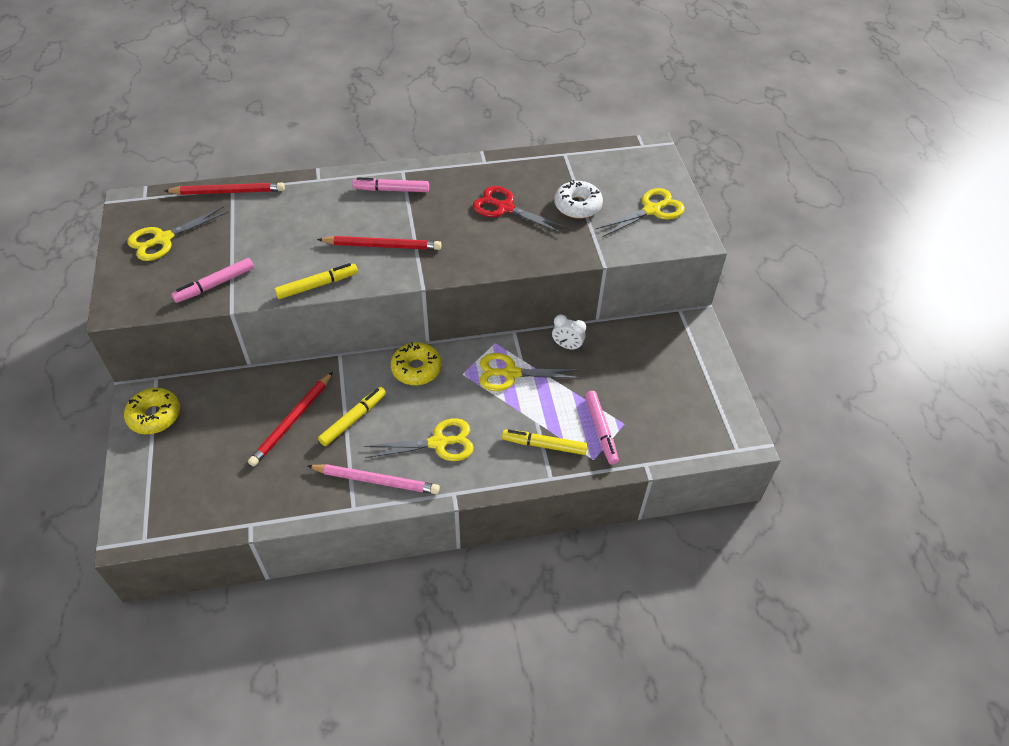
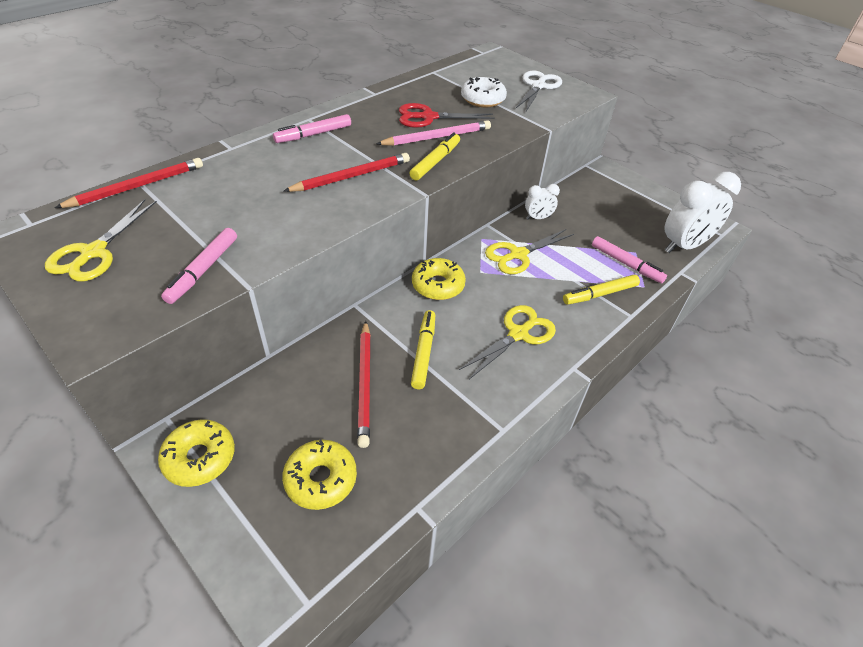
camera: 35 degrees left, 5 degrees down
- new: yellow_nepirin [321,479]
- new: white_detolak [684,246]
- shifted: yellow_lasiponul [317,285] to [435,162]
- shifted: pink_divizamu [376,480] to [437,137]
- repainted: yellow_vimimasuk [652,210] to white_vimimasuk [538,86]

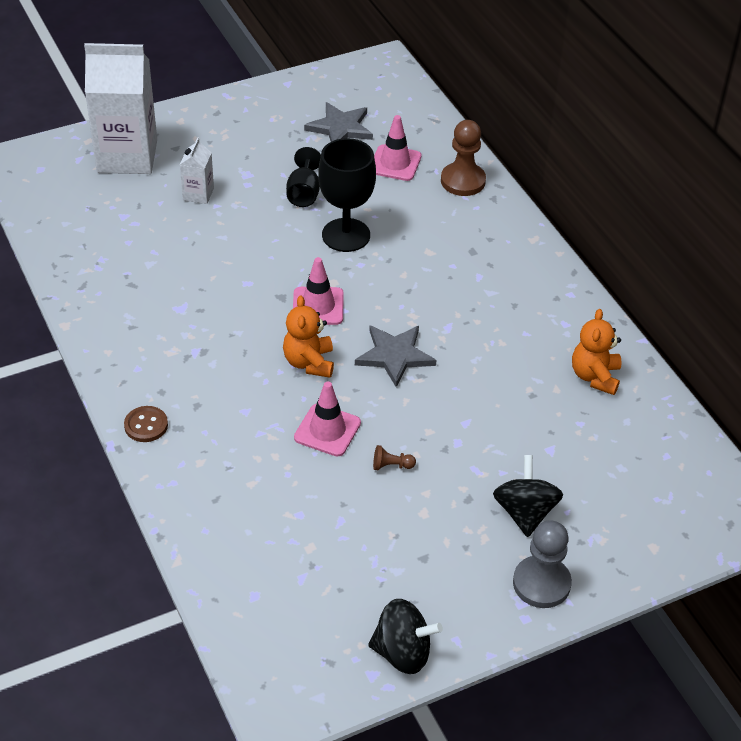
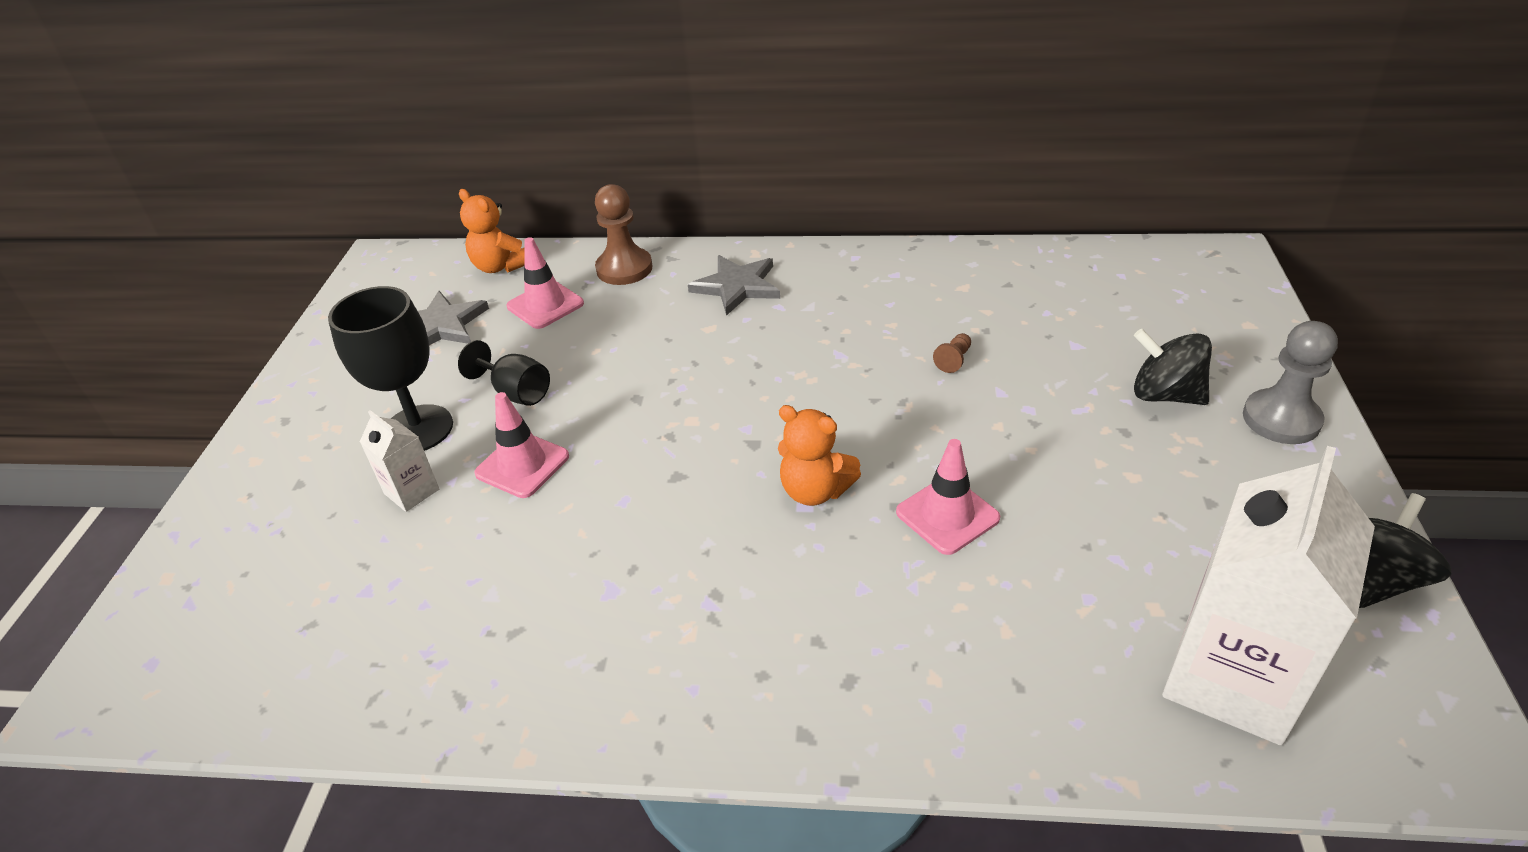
camera: 55 degrees left, 5 degrees down
- gone: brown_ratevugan [146,425]
- shifted: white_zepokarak [127,156] to [1232,678]
- shifted: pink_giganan [318,306] to [522,465]
- shifted: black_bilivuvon [346,235] to [418,429]
- shifted: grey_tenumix [394,356] to [737,286]
- shifted: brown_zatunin [391,466] to [954,360]
- shifted: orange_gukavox [595,376] to [500,266]

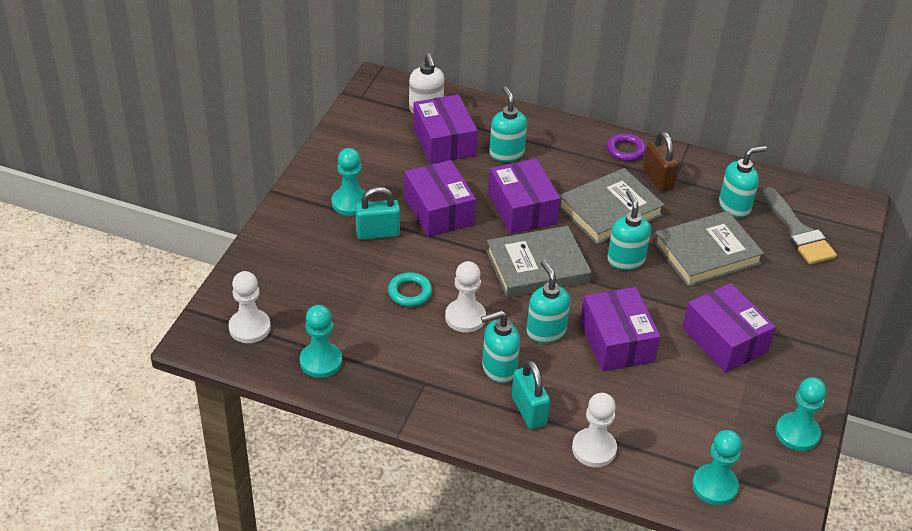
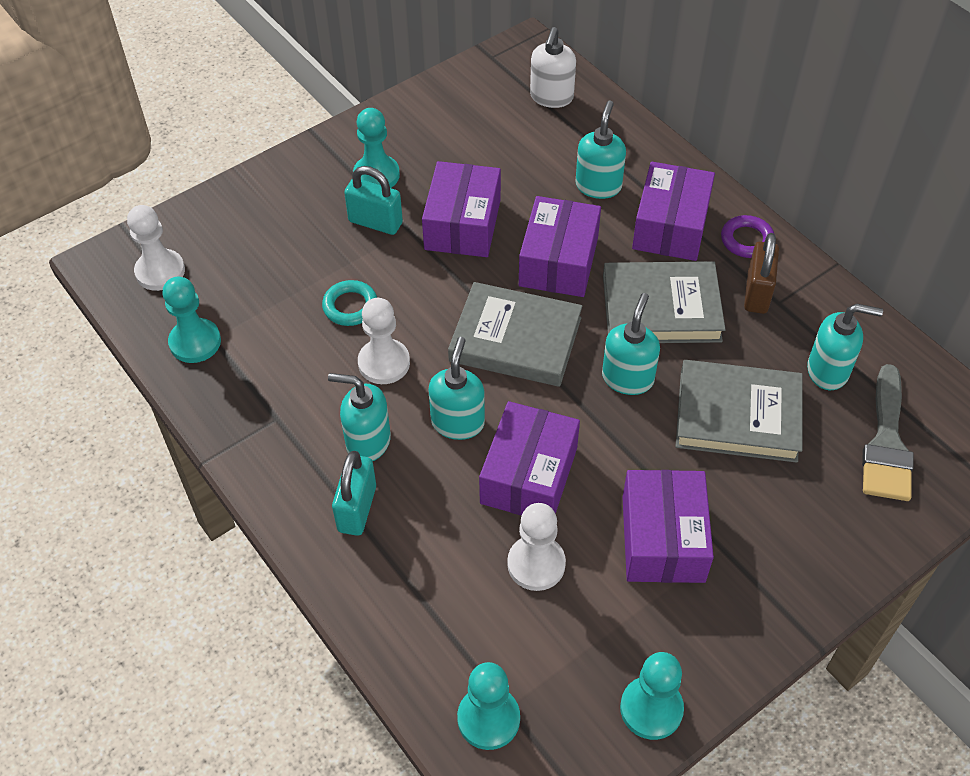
camera: 35 degrees right, 10 degrees up
- shifted: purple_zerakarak [444,141] to [670,226]
- shifted: white_zatunin [594,449] to [536,564]

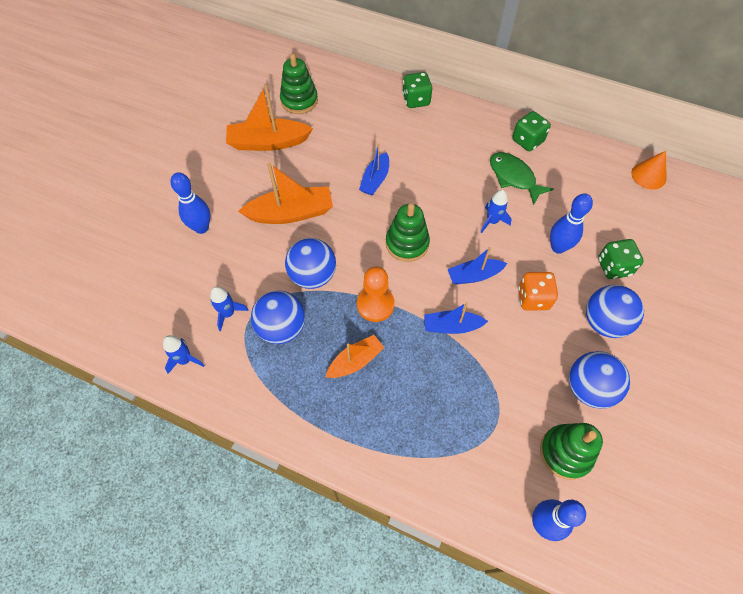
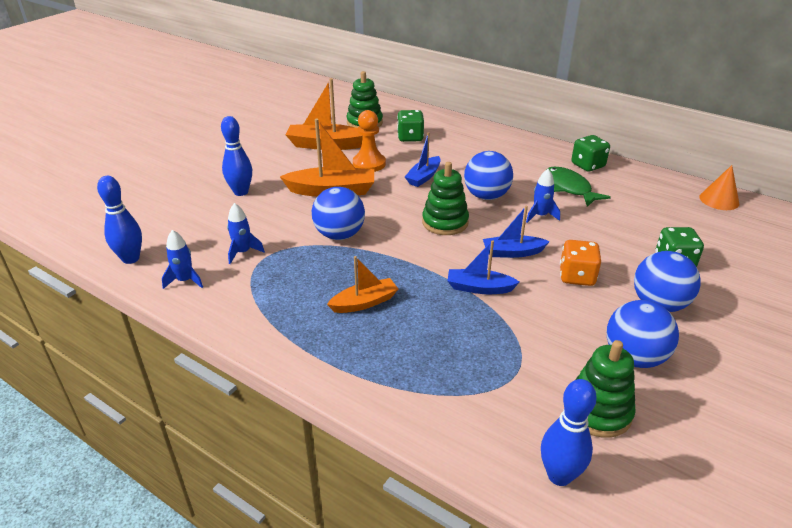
camera: 10 degrees right, 25 degrees down
- shifted: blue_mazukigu [282,328] to [486,196]
- shifted: orange_zatunin [375,304] to [369,164]
- shifted: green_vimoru [416,100] to [410,137]
- shifted: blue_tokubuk [558,247] to [131,259]

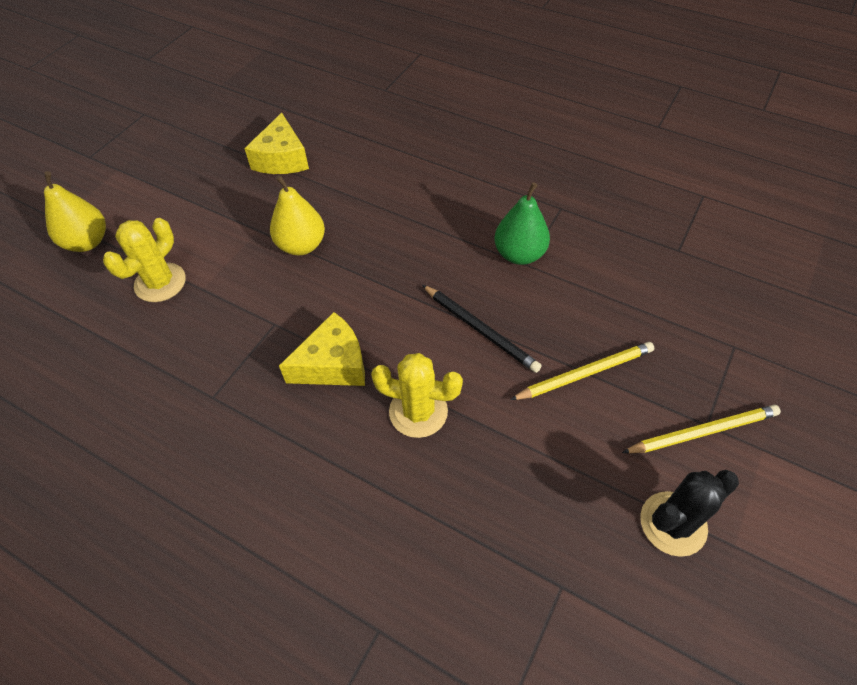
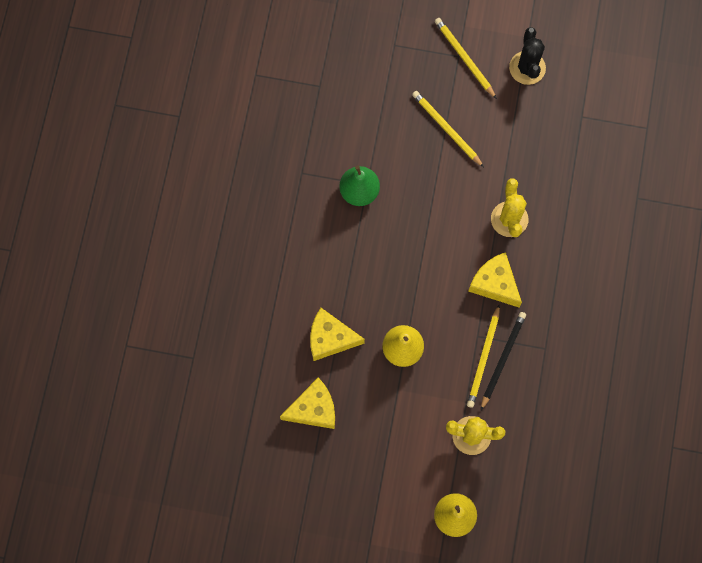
camera: 110 degrees left, 20 degrees up
- new: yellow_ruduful [330,338]
- new: yellow_divizamu [483,358]
- shifted: black_divizamu [480,330] to [502,359]
- rotated: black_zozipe [673,523] = [527,68] 45 degrees clockwise

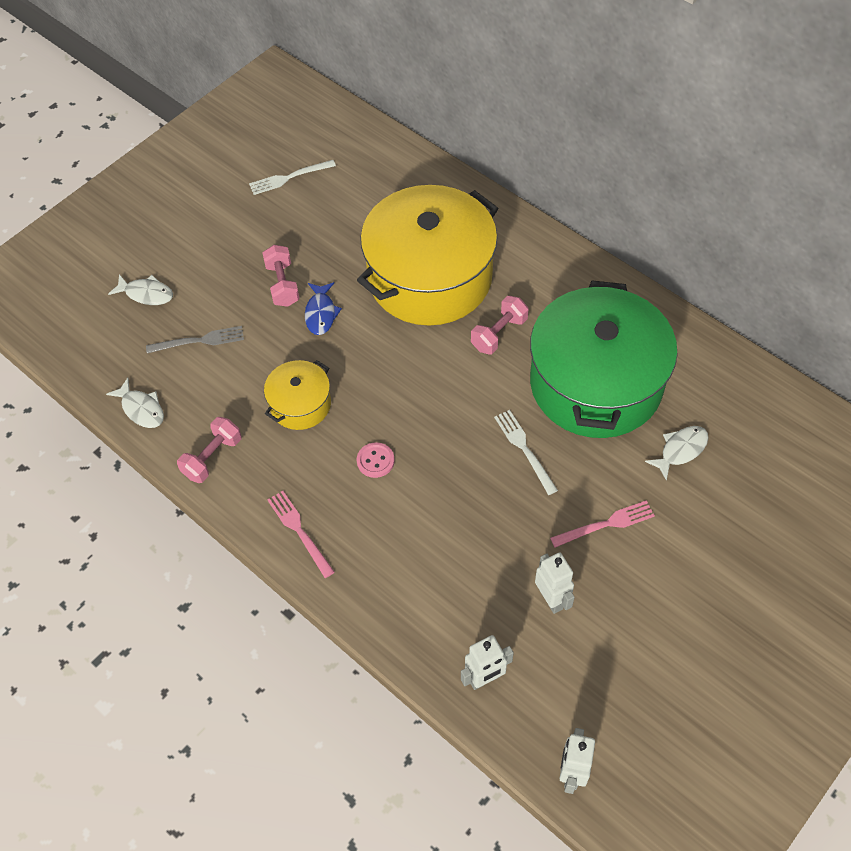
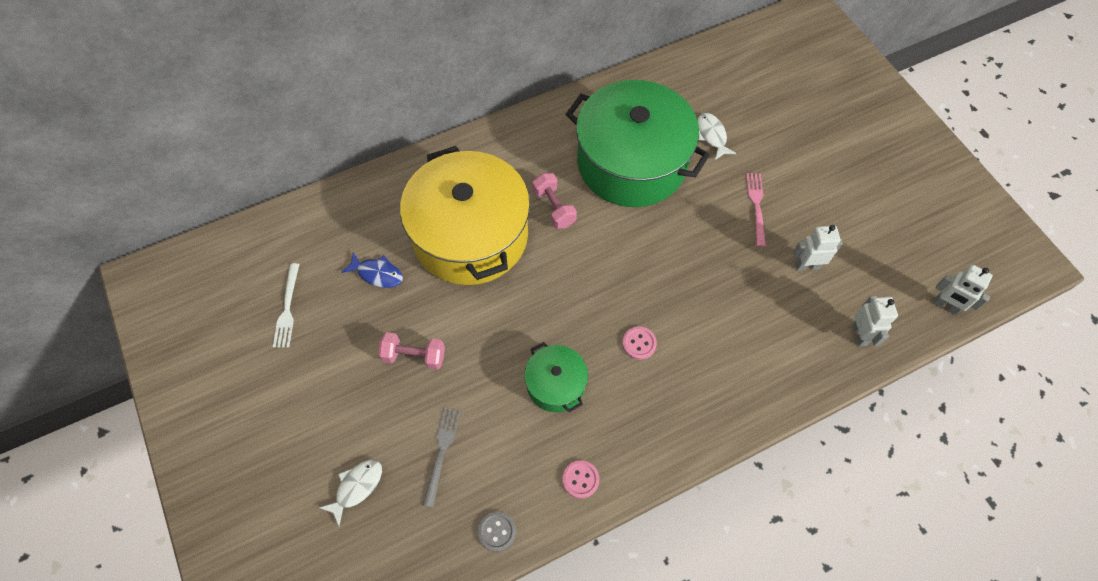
camera: 70 degrees left, 5 degrees up
- gone: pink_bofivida [299,530]
- gone: white_bofivida [524,448]
- shifted: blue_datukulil [321,313] to [377,274]
- swapped: white_datukulil [141,409] to grey_ratevugan [497,531]
- swapped: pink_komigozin [212,457] to pink_ratevugan [580,479]
- repainted: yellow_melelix [300,404] to green_melelix [555,384]

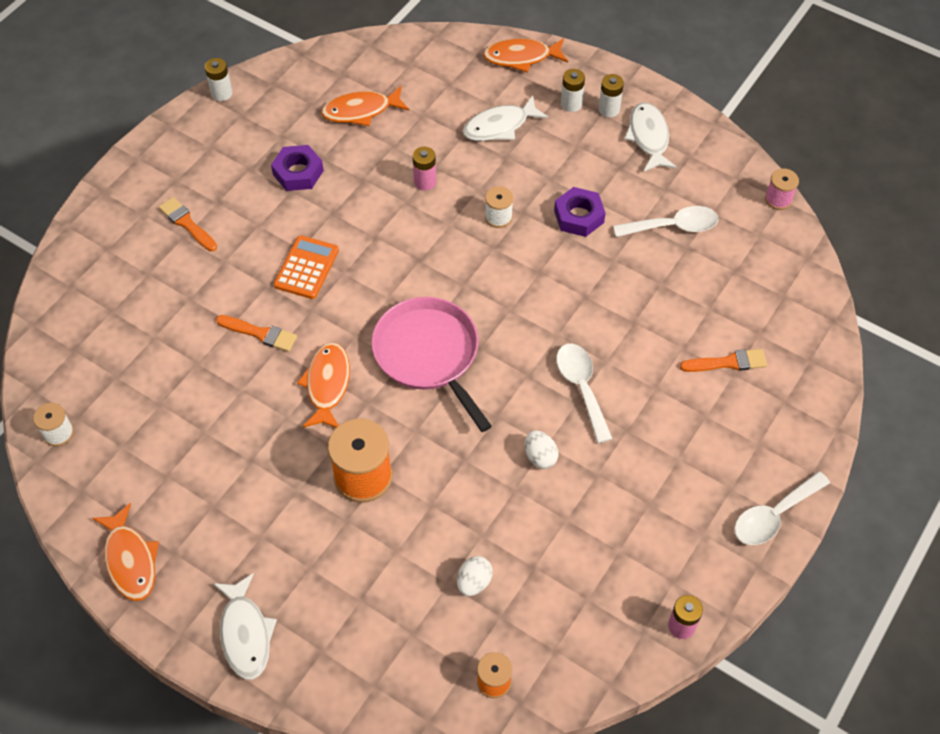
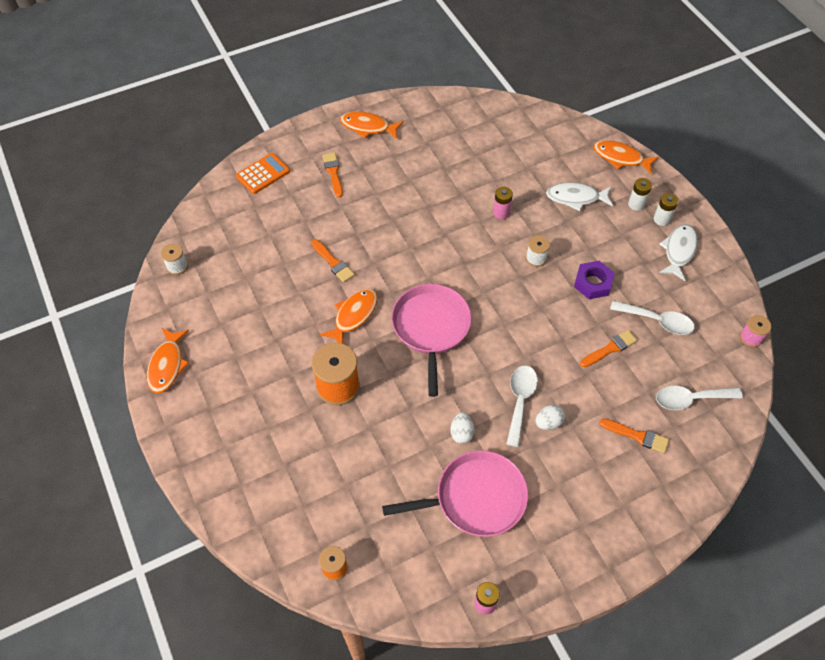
camera: 30 degrees right, 0 degrees up
- gone: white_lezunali [221,93]
- gone: white_datukulil [245,633]
- gone: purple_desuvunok [298,172]
- new: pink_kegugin [475,498]
- new: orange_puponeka [610,348]
- shifted: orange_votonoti [306,268] to [263,174]
- shifted: orange_datukulil [361,111] to [368,127]
- shifted: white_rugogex [474,582] to [548,422]
- shifted: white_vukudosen [773,516] to [690,399]

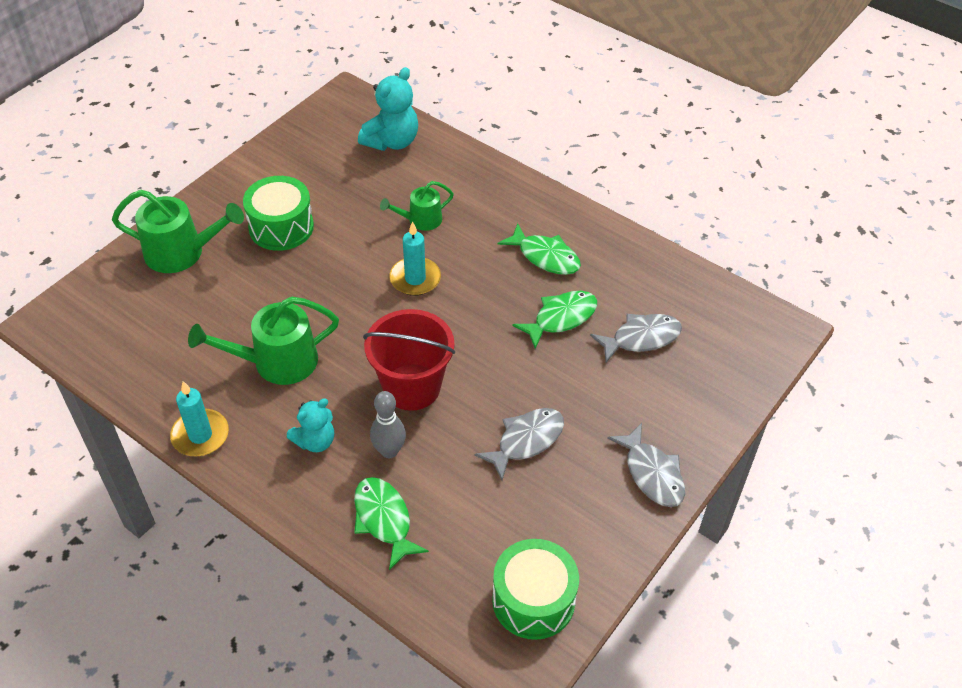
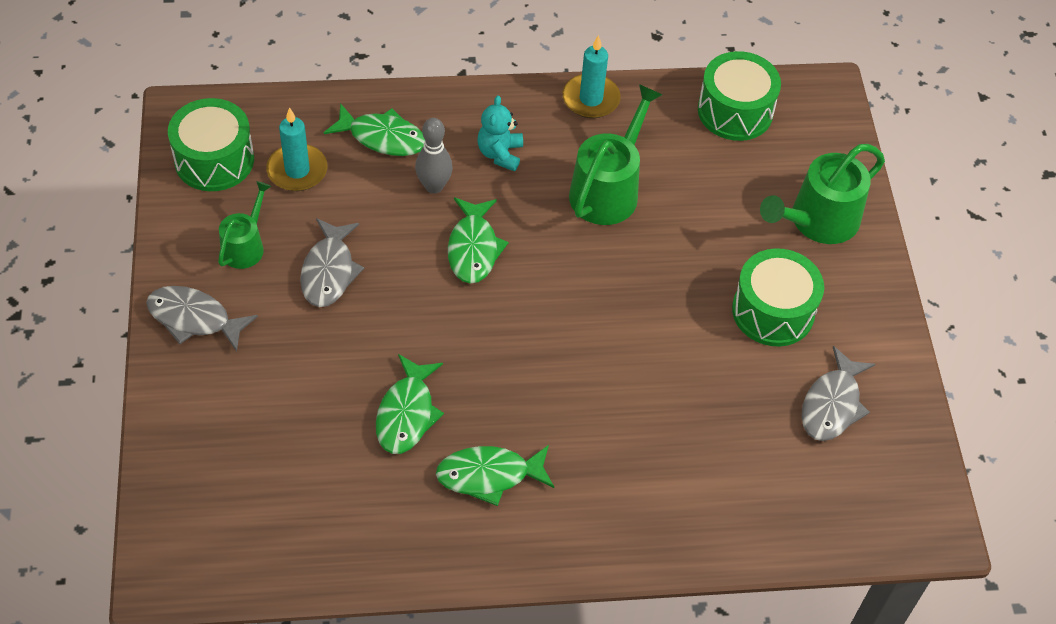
camera: 135 degrees right, 5 degrees up
- gone: turquoise_gukavox [392,141]
- new: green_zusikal [735,111]
- shifted: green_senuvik [421,220] to [245,246]
- shifted: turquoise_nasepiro [415,279] to [297,170]
- shifted: grey_datukulil [641,338] to [832,404]
- swapped: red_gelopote [411,387] to green_datukulil [473,248]

